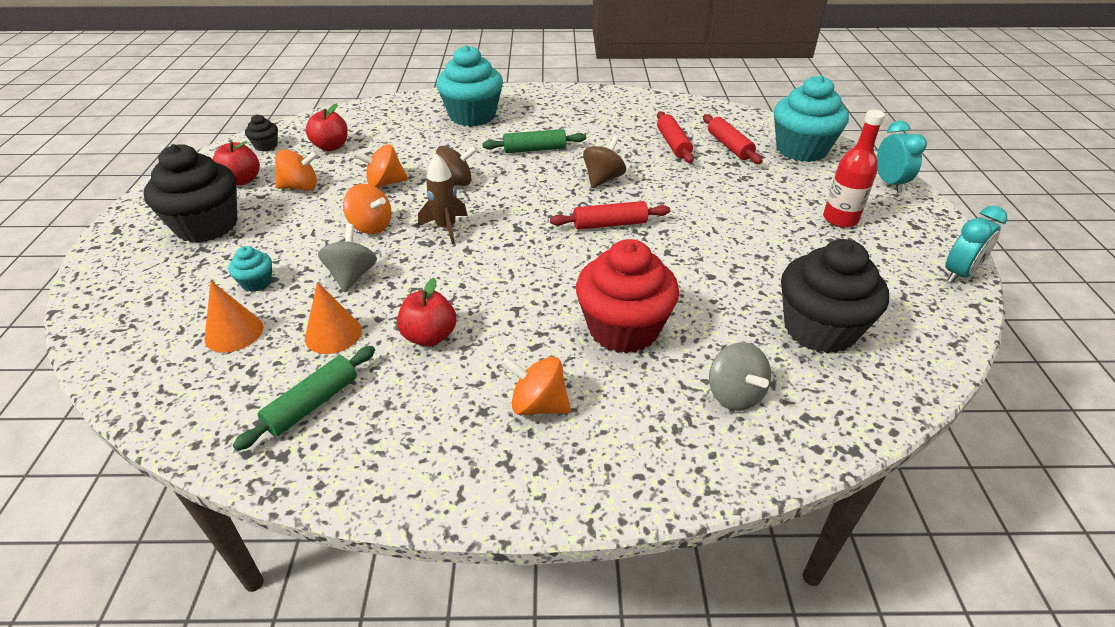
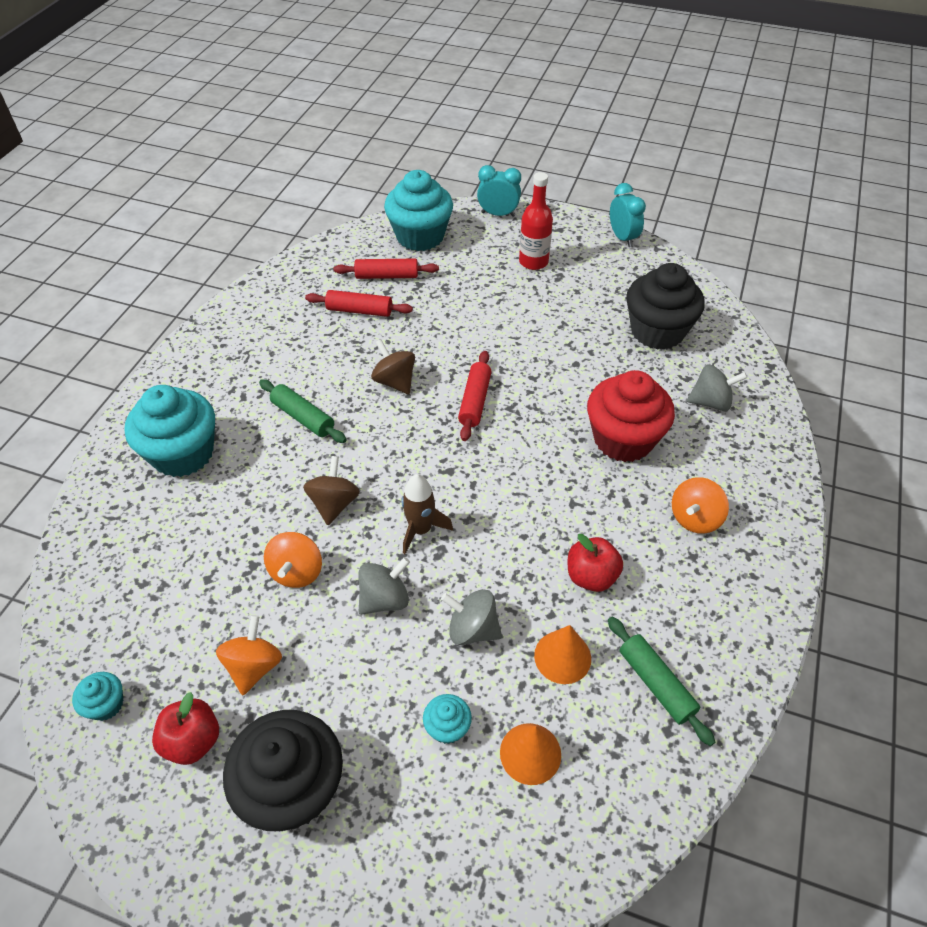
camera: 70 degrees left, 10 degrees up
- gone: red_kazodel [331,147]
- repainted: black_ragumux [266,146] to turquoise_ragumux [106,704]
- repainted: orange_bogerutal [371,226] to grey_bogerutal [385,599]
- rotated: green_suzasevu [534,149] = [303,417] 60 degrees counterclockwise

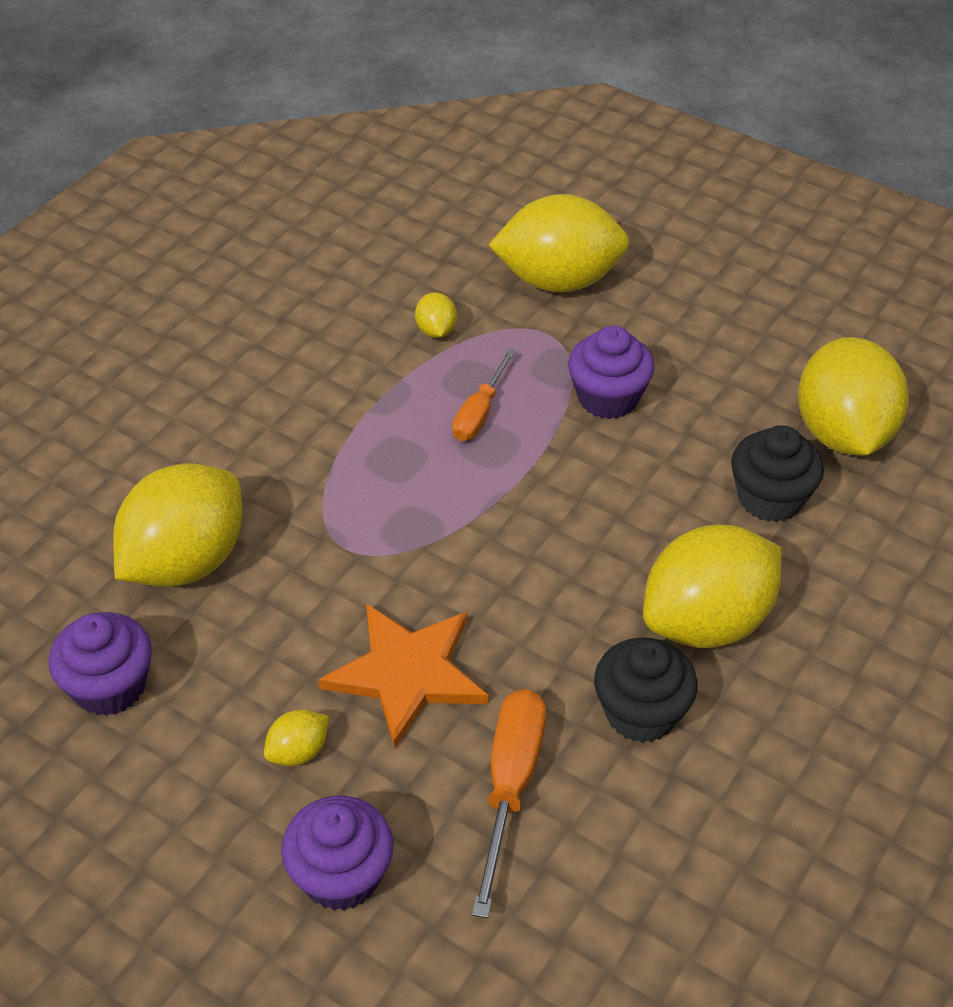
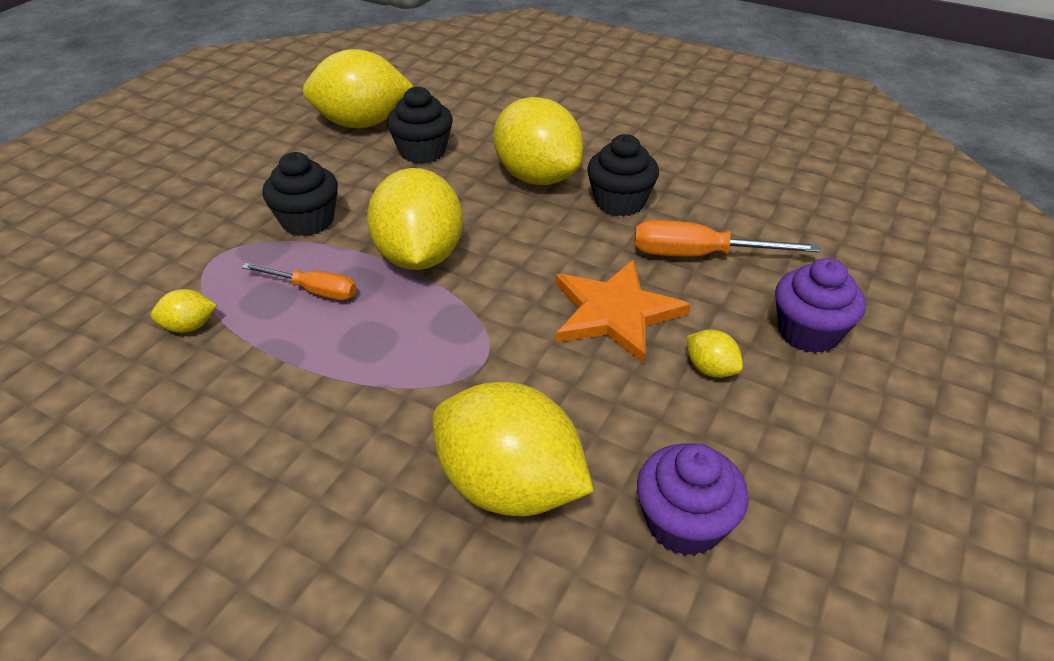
camera: 95 degrees left, 5 degrees down
- shifted: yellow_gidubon [558,281] to [419,256]
- repainted: purple_ragumux [608,398] to black_ragumux [308,221]

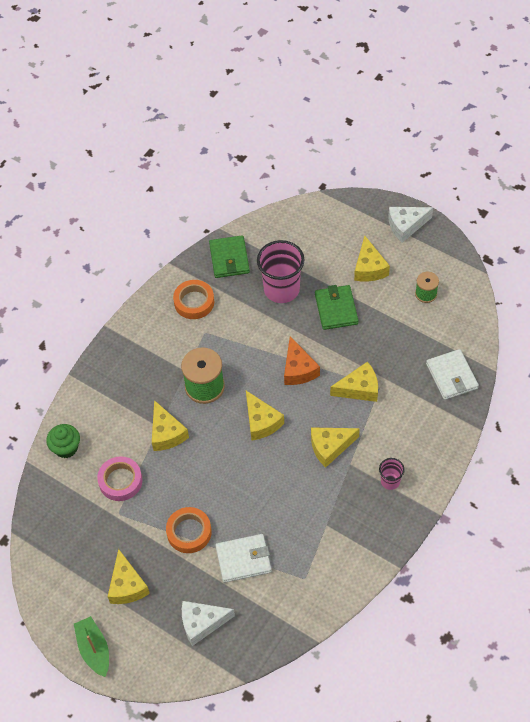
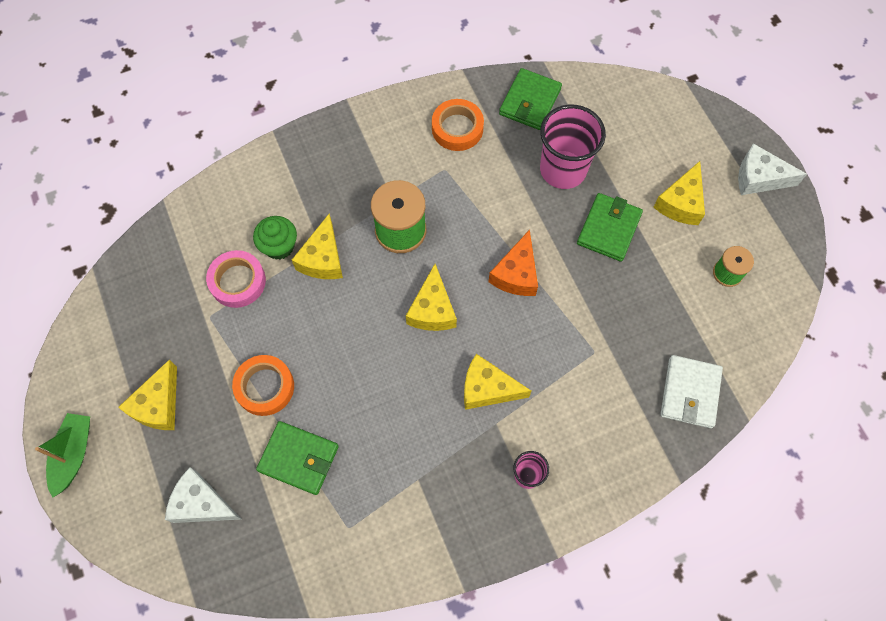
camera: 30 degrees right, 10 degrees up
- gone: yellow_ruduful [359,389]
- shifted: green_ragumux [66,448] to [279,246]
- repainted: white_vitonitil [243,559] to green_vitonitil [298,459]

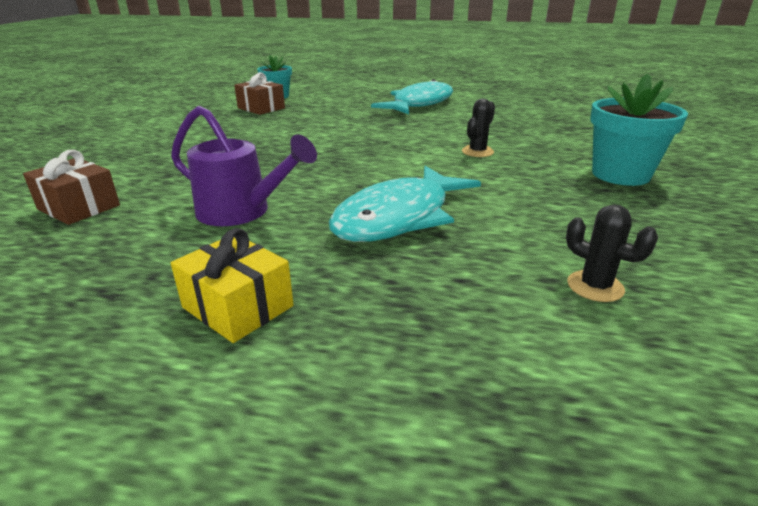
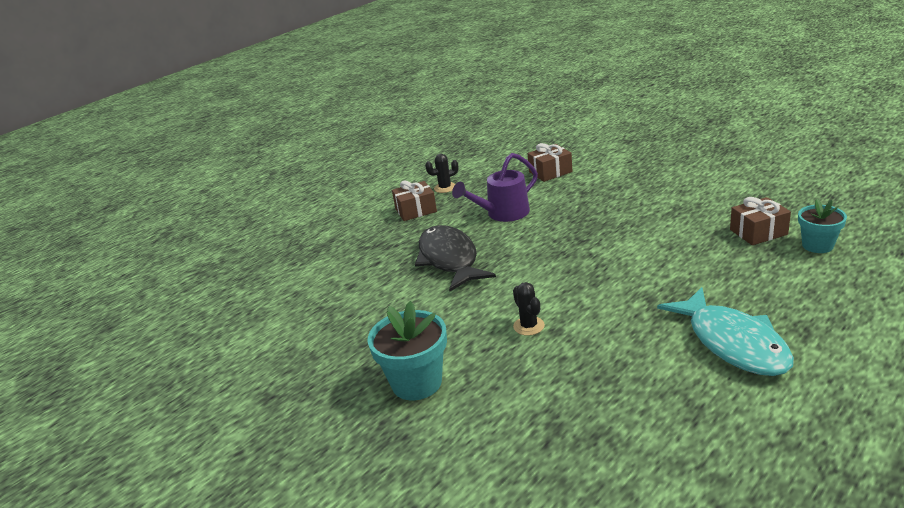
camera: 125 degrees right, 0 degrees up
- shifted: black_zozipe [595,286] to [445,188]
- repainted: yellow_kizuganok [238,307] to brown_kizuganok [416,210]
- repainted: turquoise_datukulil [399,217] to black_datukulil [449,259]

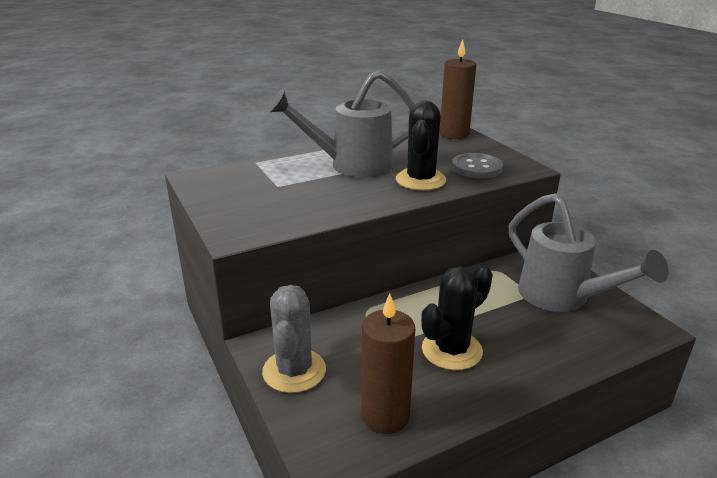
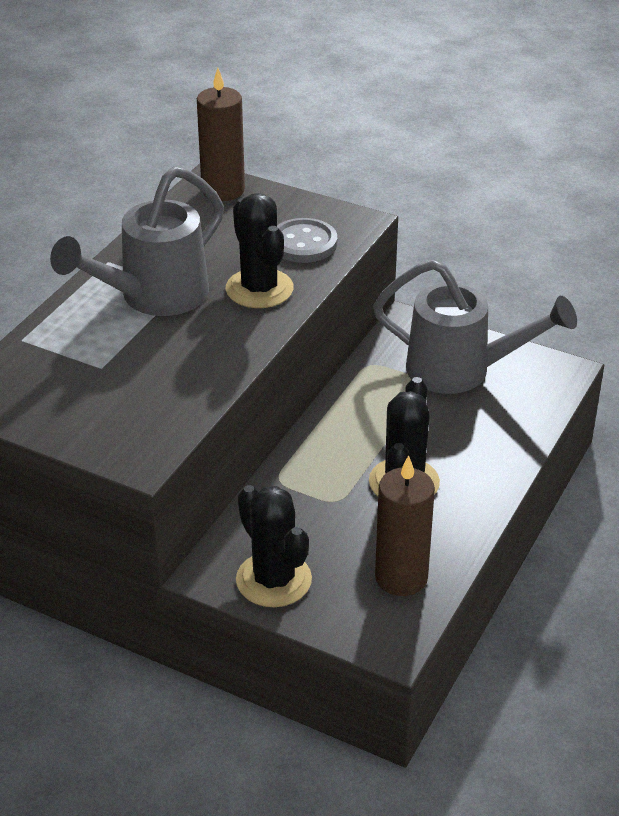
camera: 35 degrees left, 10 degrees up
- repainted: grey_zozipe [294,371] to black_zozipe [273,580]

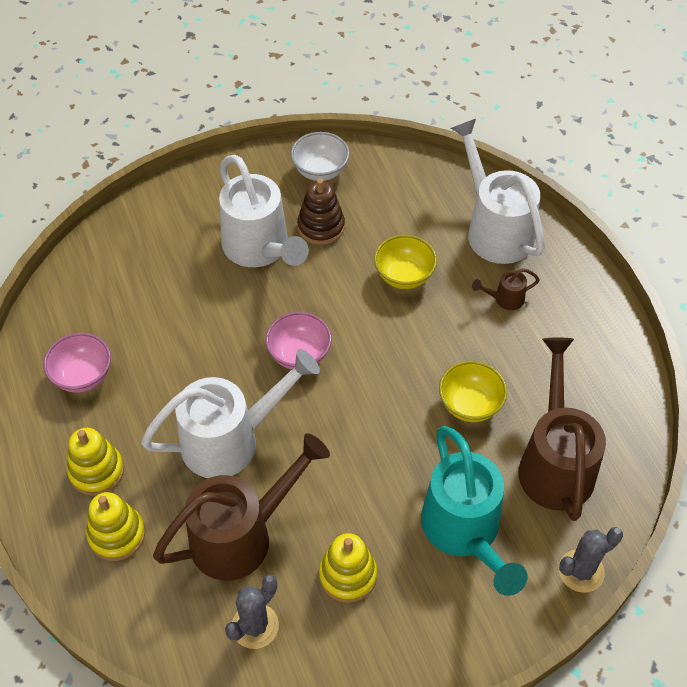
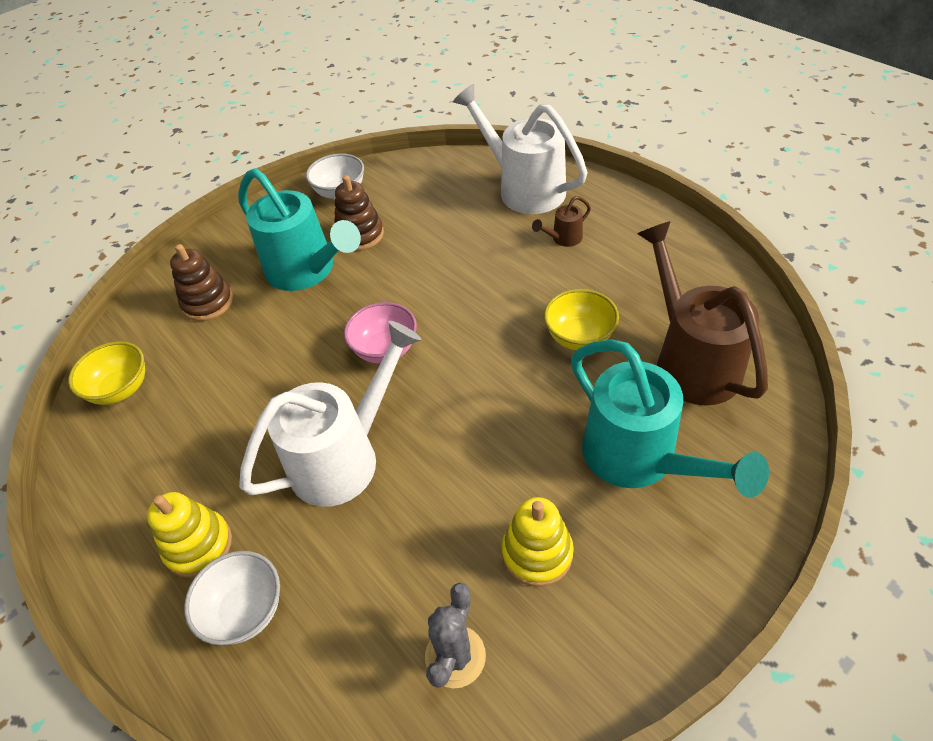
camera: 15 degrees left, 5 degrees down
- gone: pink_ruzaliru [83,376]
- gone: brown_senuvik [242,535]
- gone: grey_zozipe [581,571]
- new: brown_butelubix [208,302]
- shifted: yellow_ruzaliru [404,276] to [121,389]
- swapped: yellow_butelubix [117,535] to white_ruzaliru [246,610]
- repainted: white_senuvik [260,249] to turquoise_senuvik [307,271]

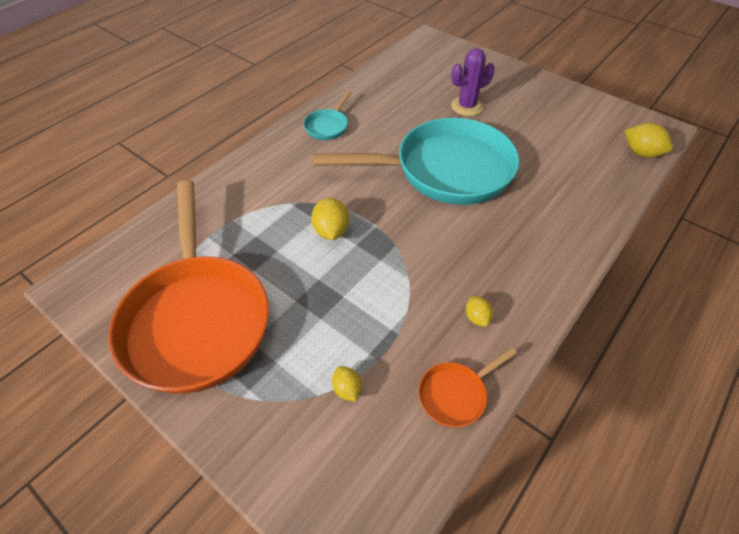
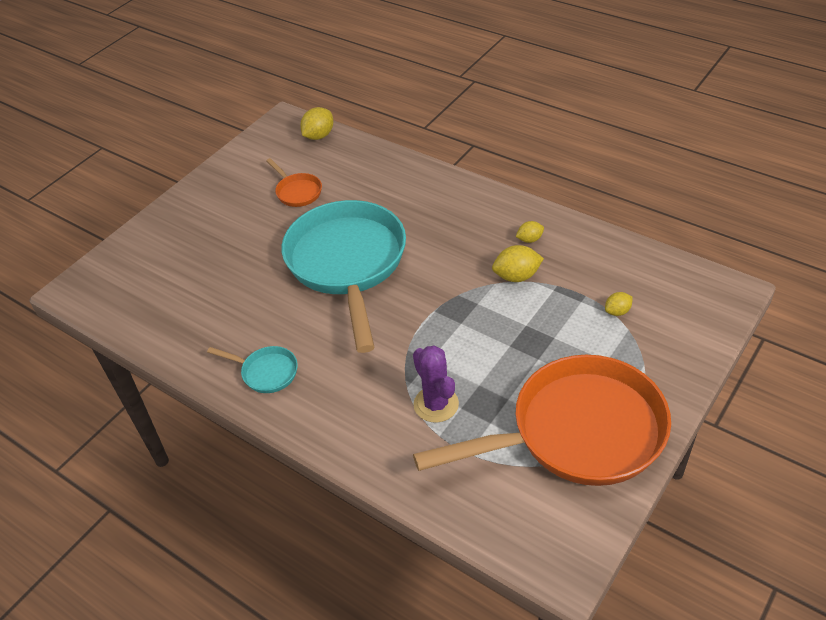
camera: 90 degrees left, 5 degrees down
- shifted: yellow_gidubon [331,231] to [517,276]
- shifted: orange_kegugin [455,394] to [297,192]
- shifted: purple_zozipe [467,106] to [436,404]

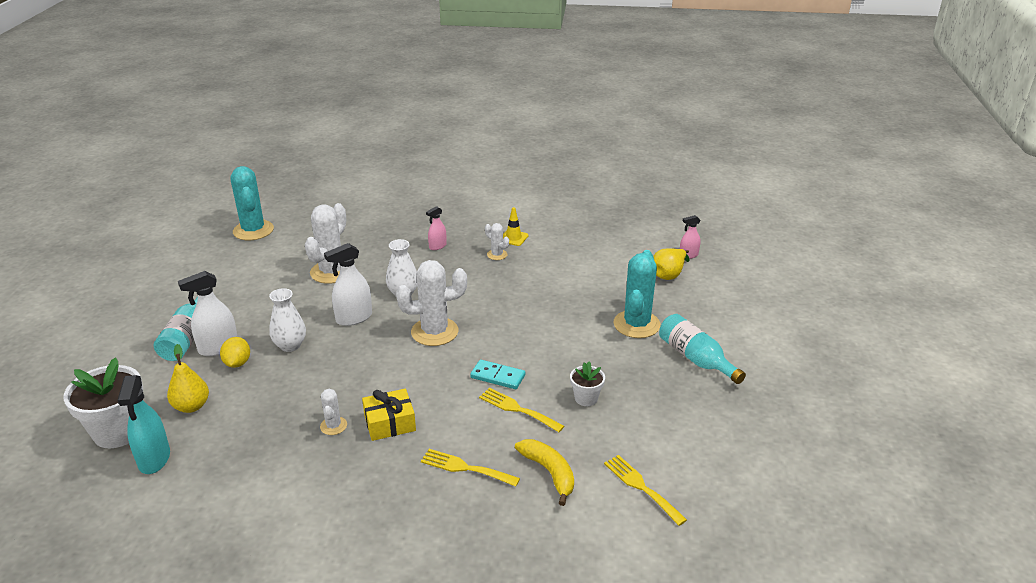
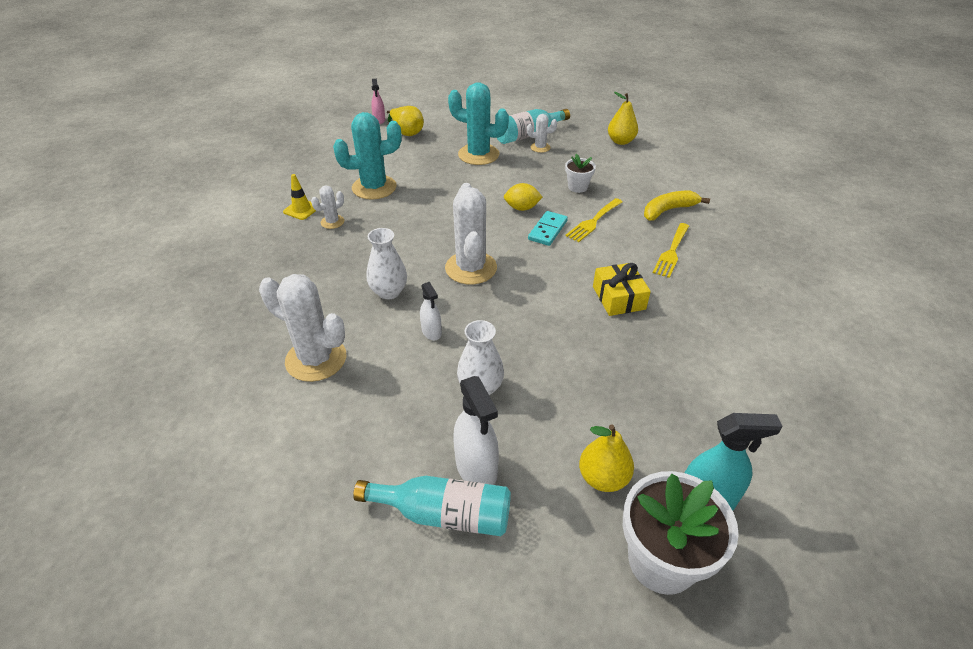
camera: 85 degrees left, 10 degrees up
- gone: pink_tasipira [437,246]
- gone: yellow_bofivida [641,487]
- new: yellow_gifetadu [620,141]
- shifted: yellow_gidubon [237,363] to [522,208]
- shifted: turquoise_zozipe [253,230] to [374,187]
- shifted: white_zozipe [333,426] to [540,147]
- scaled: white_tasipira [354,318] = [431,332] x0.59

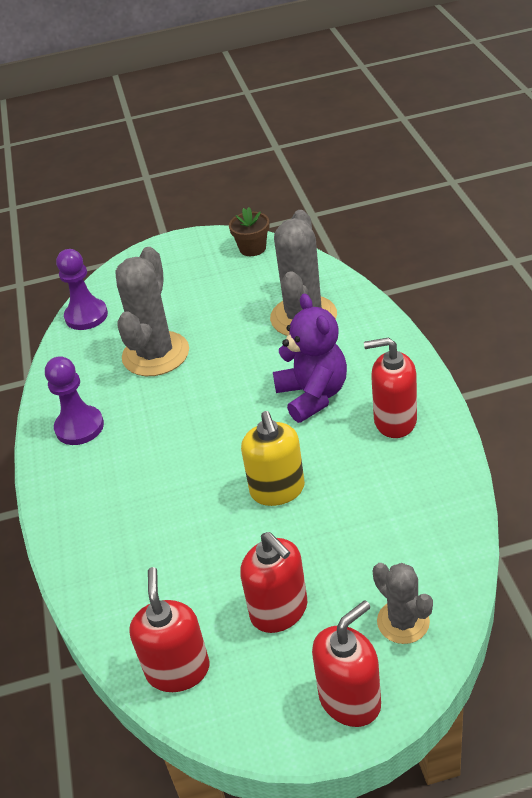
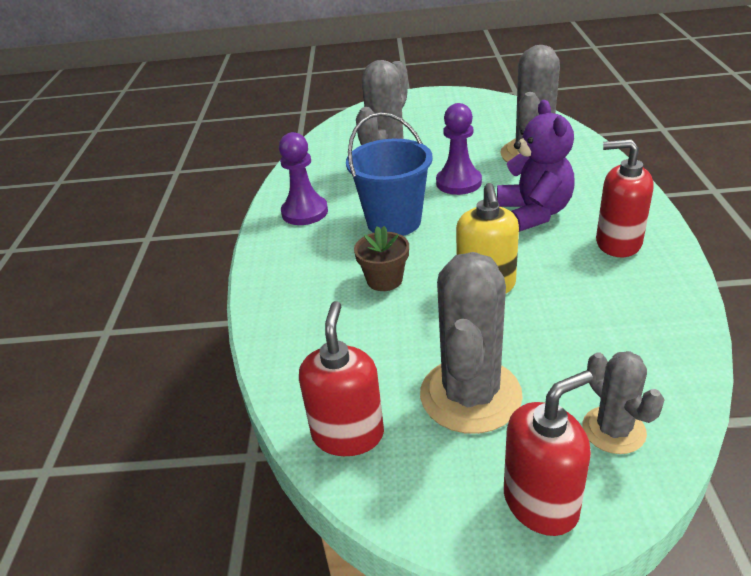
camera: 10 degrees right, 5 degrees down
- new: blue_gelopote [394,222]
- shifted: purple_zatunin [86,316] to [458,183]
- shifted: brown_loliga [252,248] to [384,280]
- swapped: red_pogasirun [279,611] to grey_zozipe [470,395]

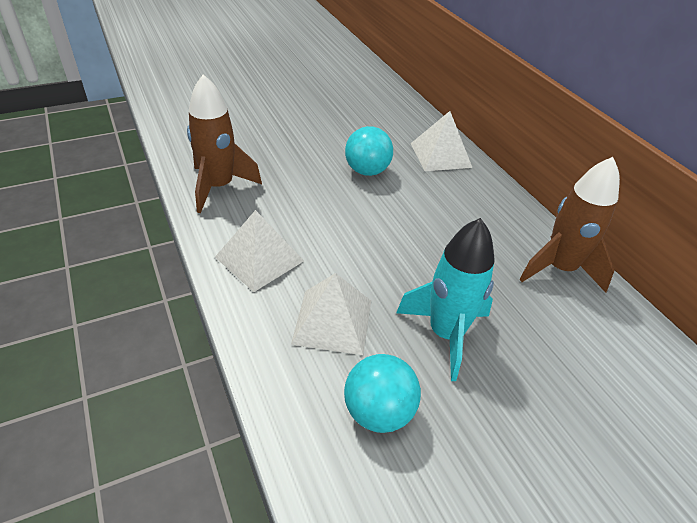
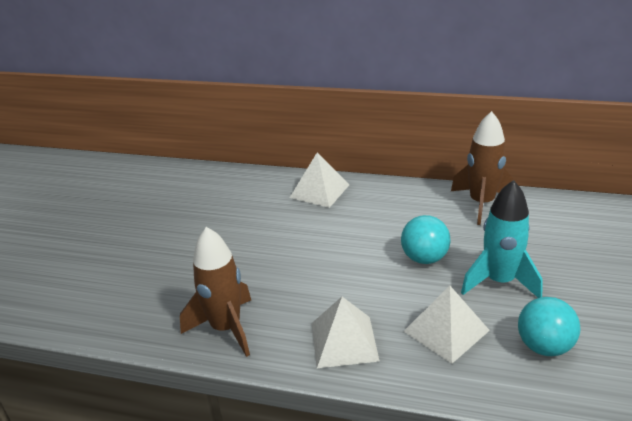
camera: 45 degrees left, 10 degrees down
- shifted: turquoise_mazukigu [367,171] to [424,258]

